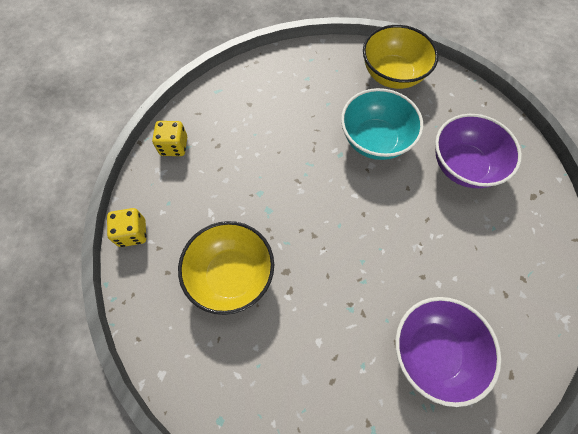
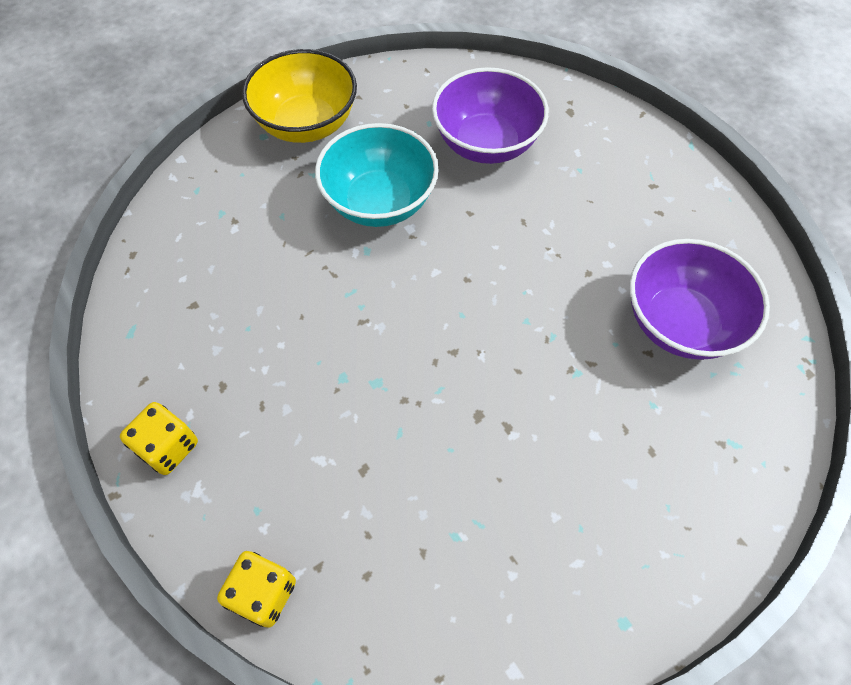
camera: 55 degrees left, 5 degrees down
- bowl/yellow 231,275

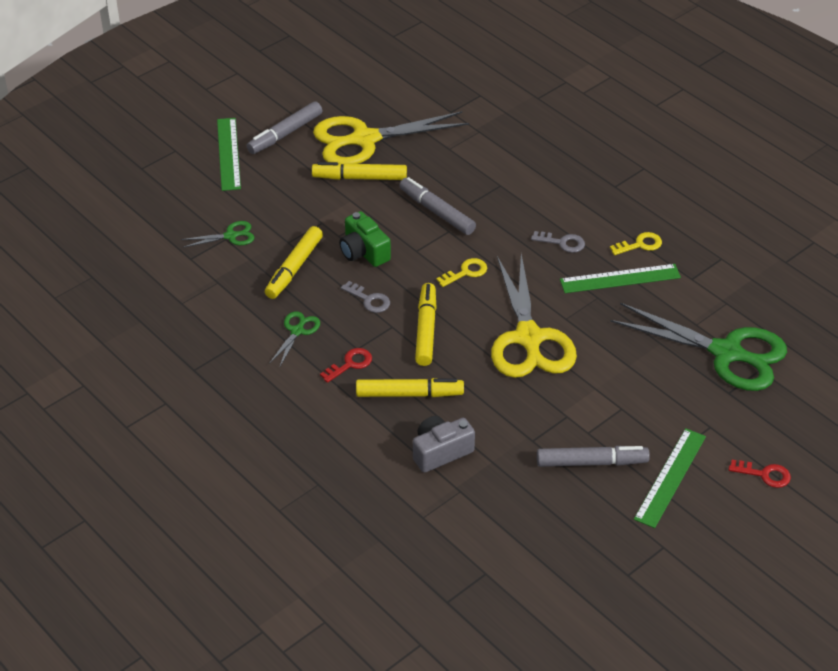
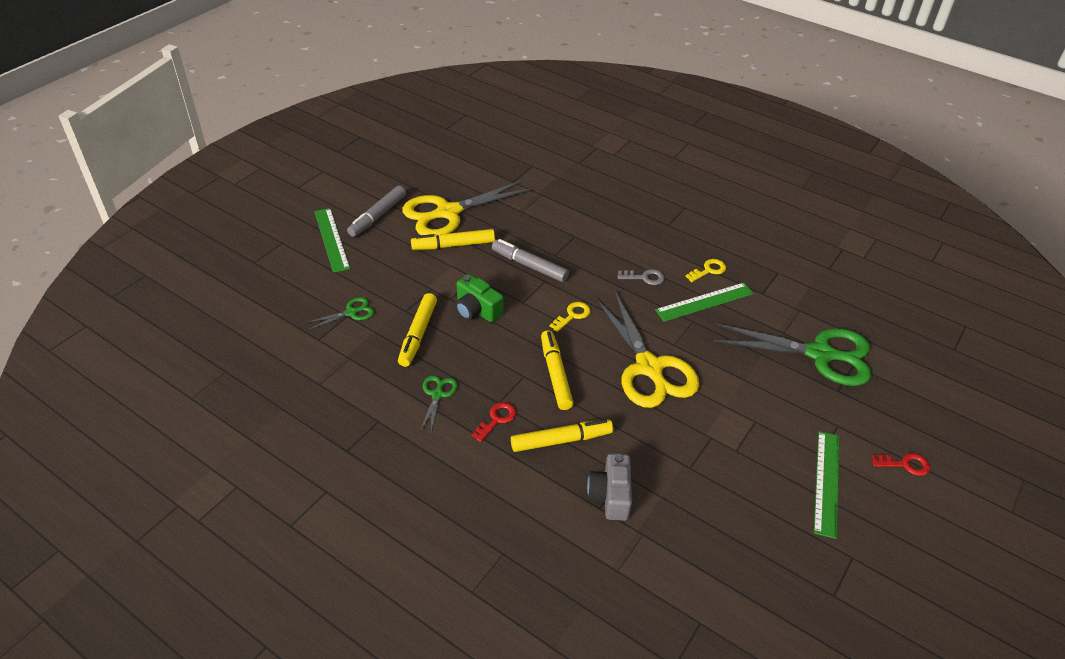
camera: 15 degrees left, 0 degrees up
~ camera/grey 440,452 = 610,495 45 degrees counterclockwise
- key/grey 369,300
- marker/grey 591,462

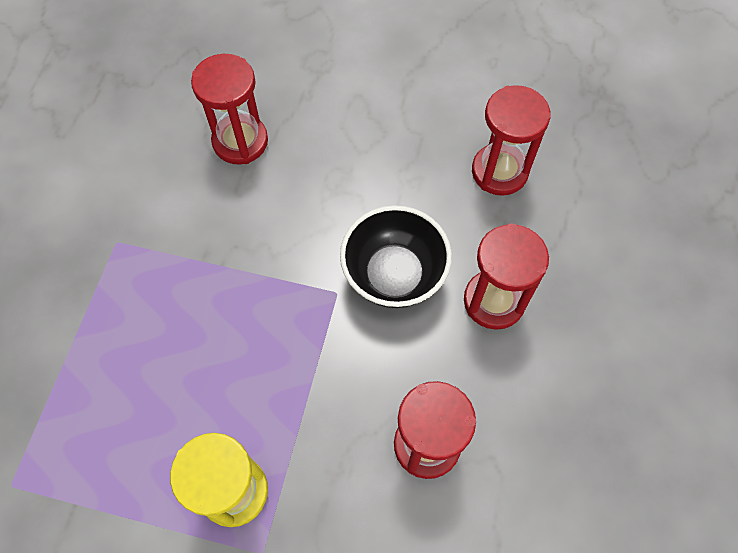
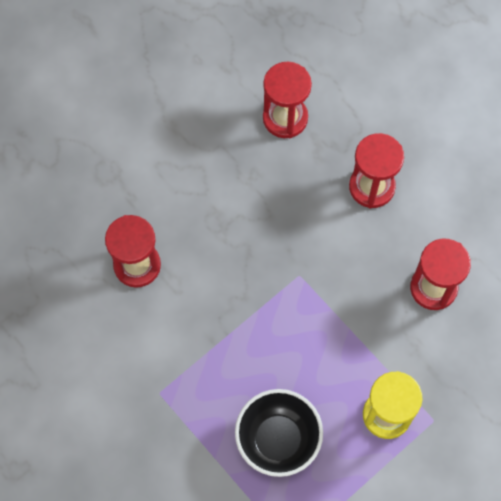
camera: 55 degrees left, 5 degrees up
~ bowl/black 394,275 to 278,439

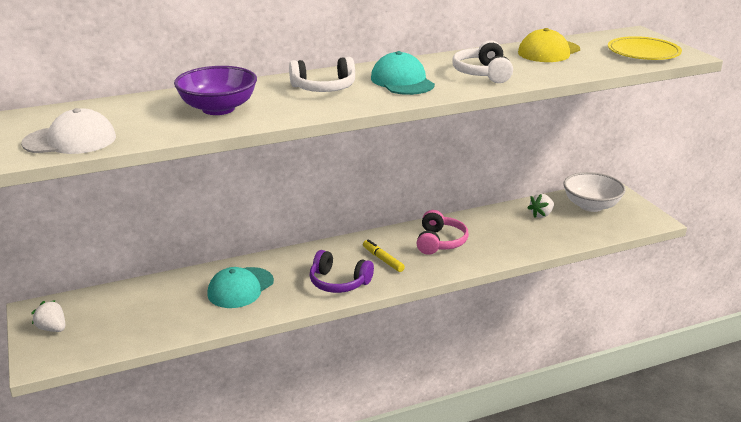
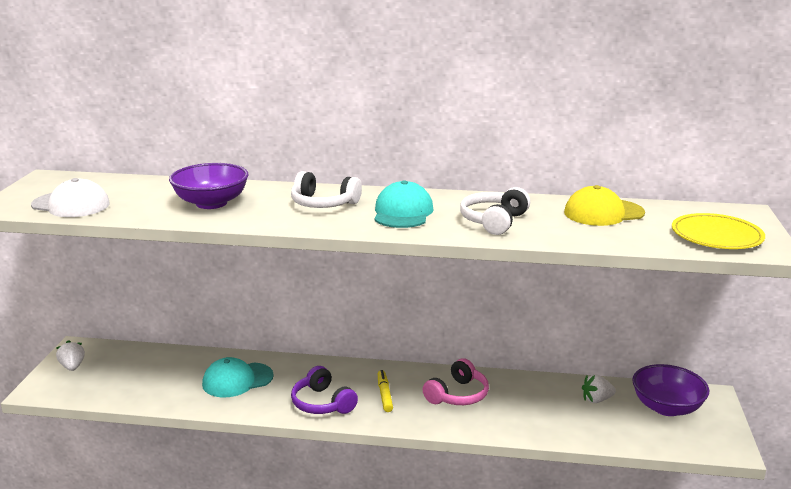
camera: 30 degrees right, 5 degrees down
~ bowl/white 591,206 to bowl/purple 666,407

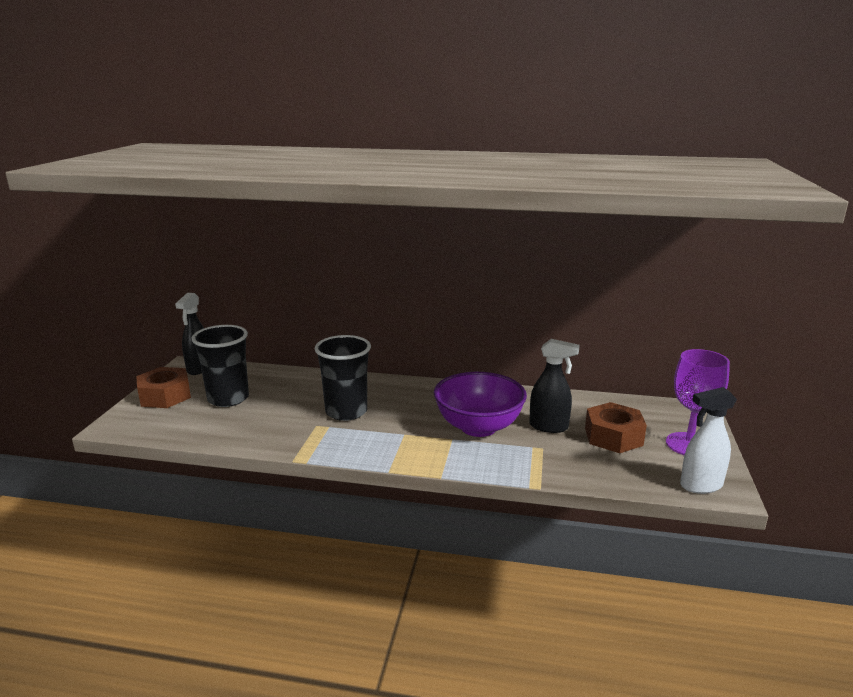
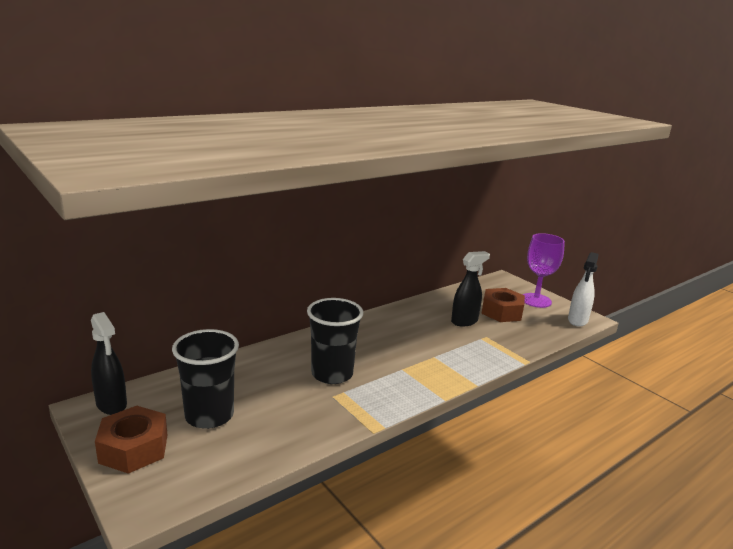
camera: 50 degrees left, 0 degrees up
- bowl/purple 478,427

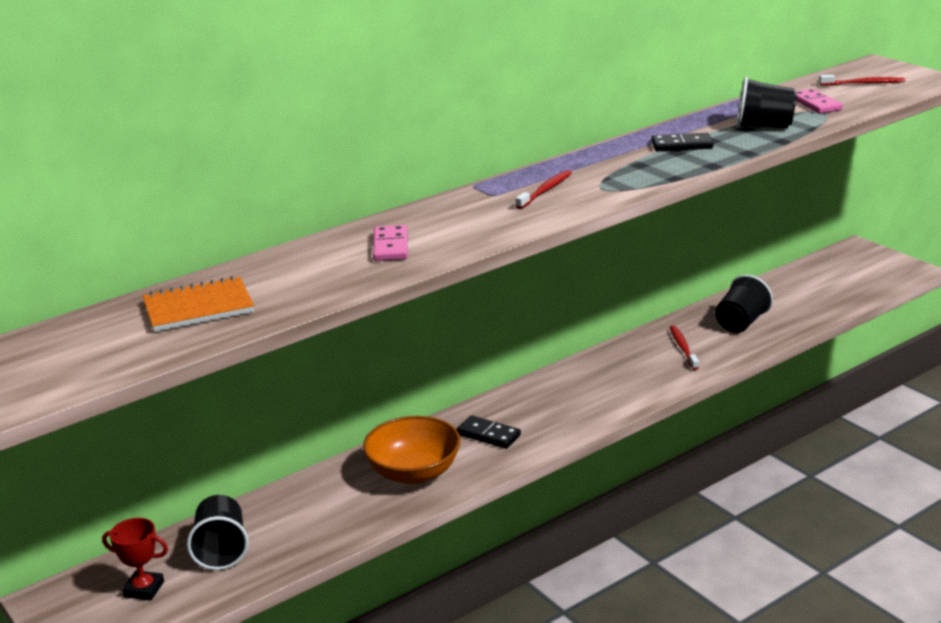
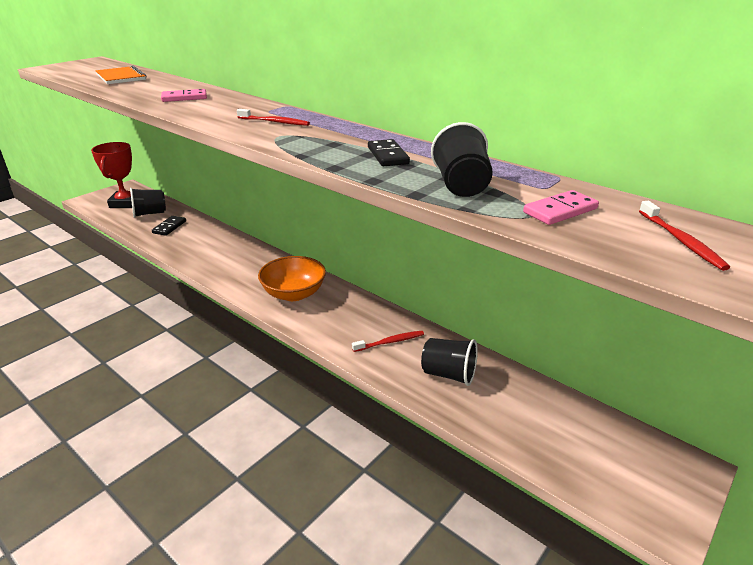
camera: 75 degrees right, 5 degrees up
~ trophy/red 144,589 = 125,203 x1.73
~ domino/black 488,435 to 169,227
~ bowl/orange 414,473 to 294,293

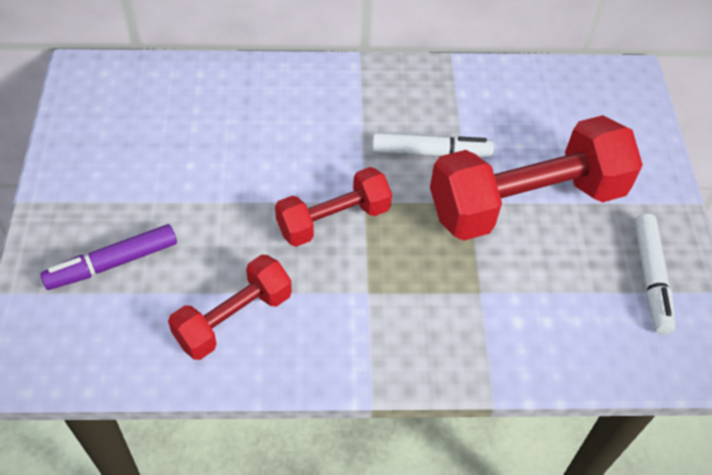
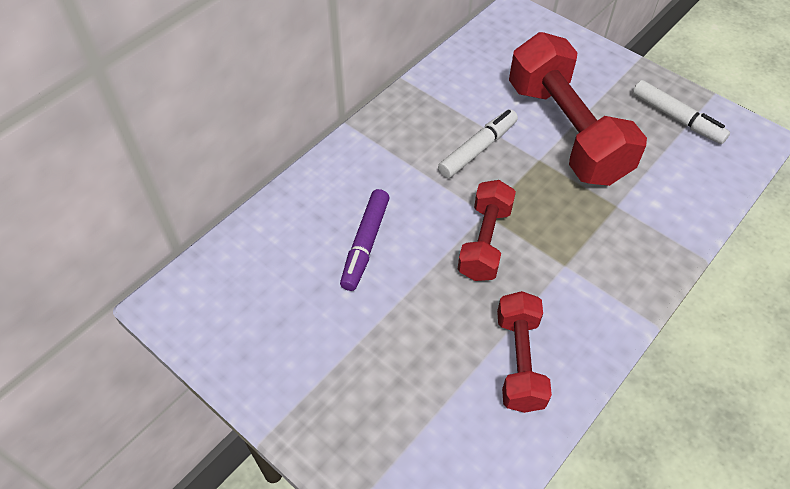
camera: 45 degrees left, 0 degrees up
~ marker/purple 112,263 to 365,244
~ dumbbell/red 526,202 = 566,131 45 degrees counterclockwise

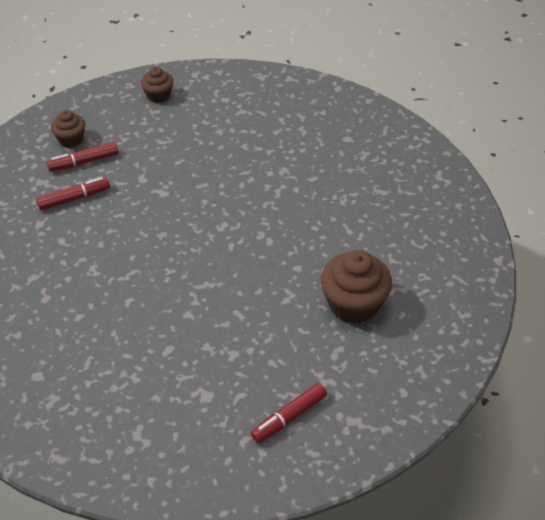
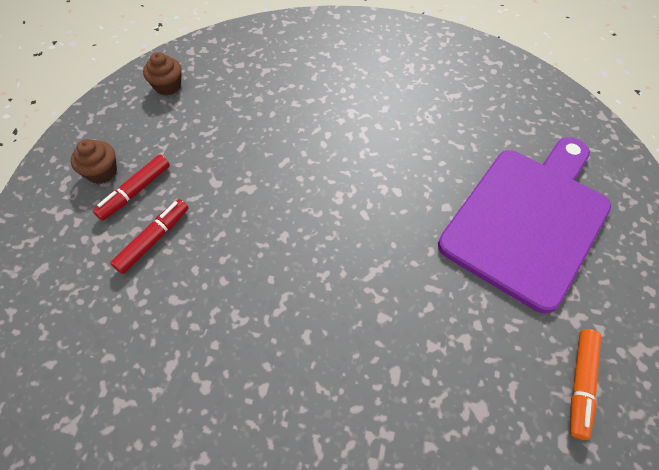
camera: 30 degrees left, 10 degrees up
~ cupcake/brown 353,304 to cutting board/purple 528,219
~ marker/red 289,417 to marker/orange 580,384

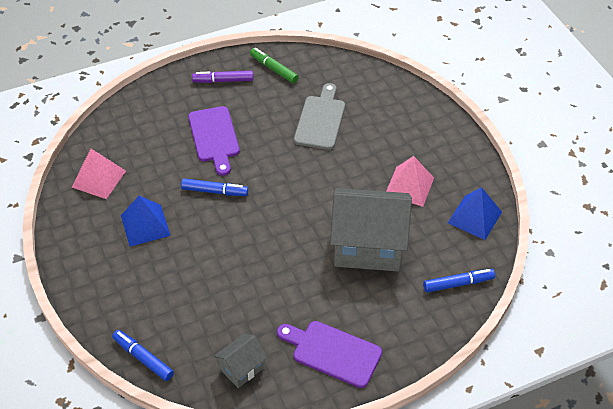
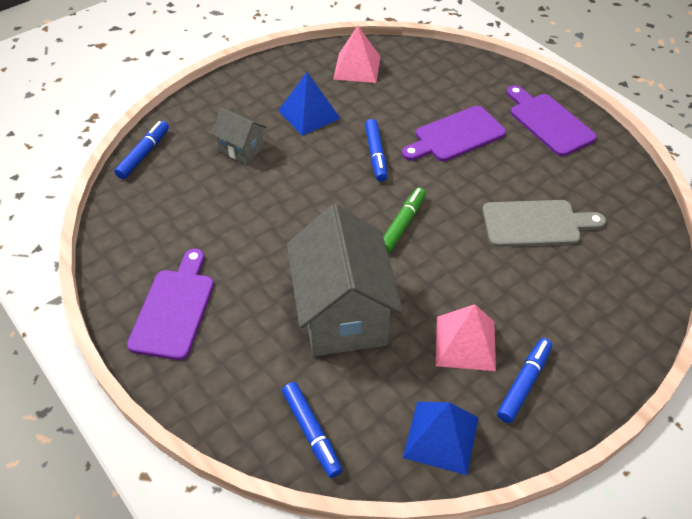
camera: 75 degrees right, 0 degrees up
~ house/grey 242,368 to 241,149
~ marker/green 274,69 to 402,224
+ marker/blue 524,383
~ marker/purple 223,80 to cutting board/purple 548,122

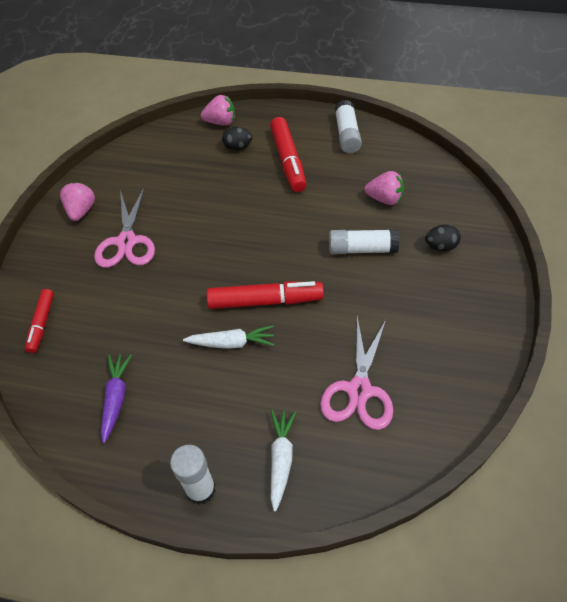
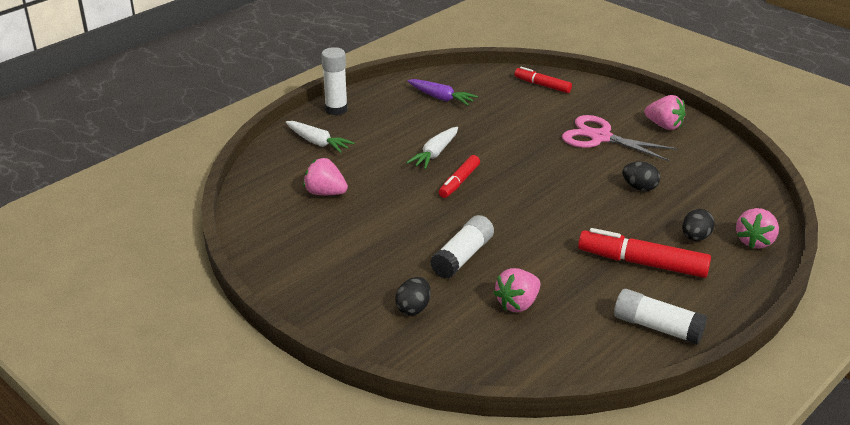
camera: 120 degrees right, 20 degrees down
~ scissors/pink 359,390 to strawberry/pink 325,193
~ marker/red 265,301 = 459,182 x0.60
+ egg/black 639,187

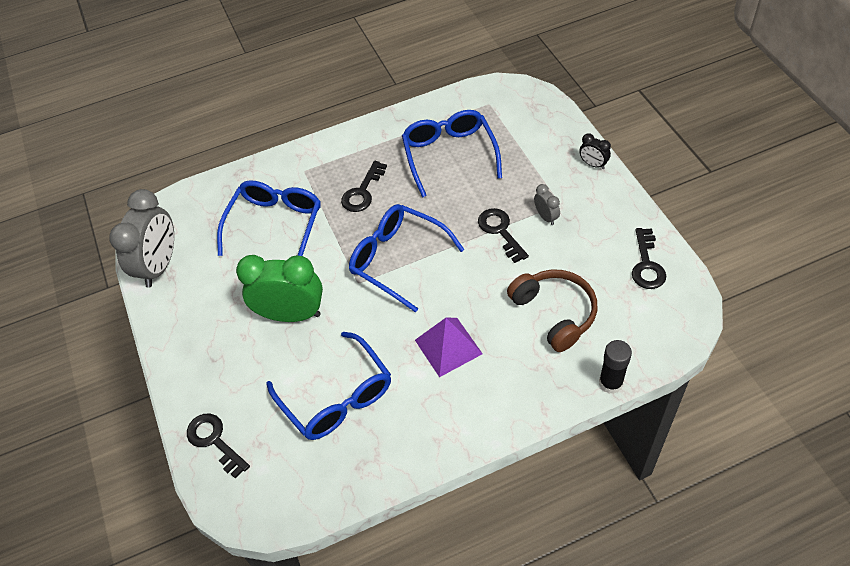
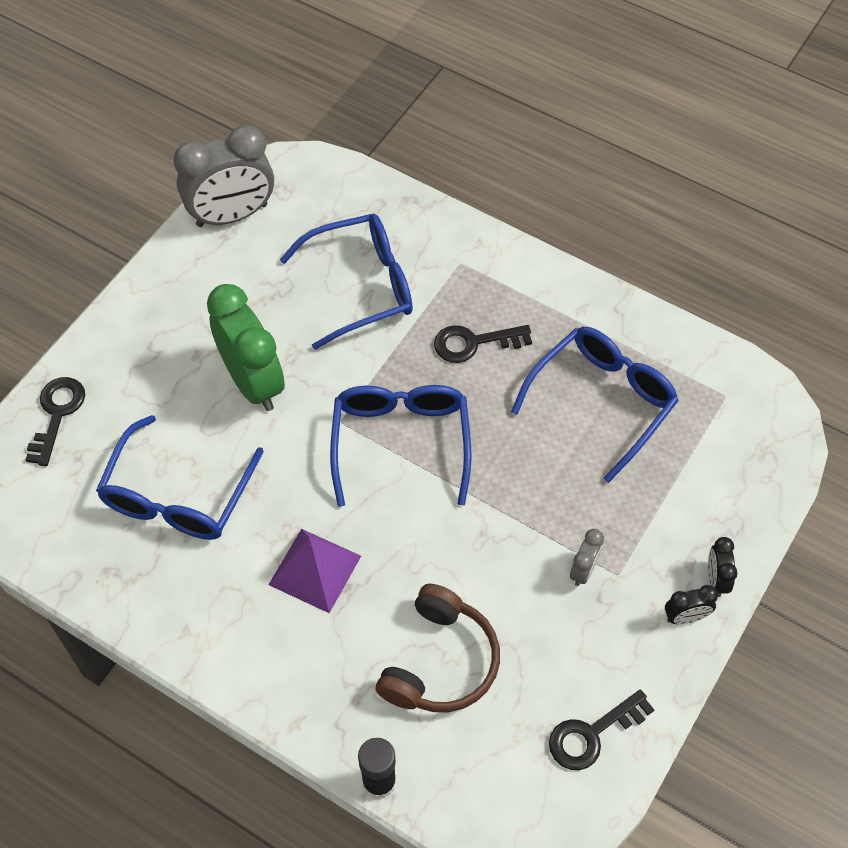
camera: 50 degrees right, 5 degrees up
+ clock/black 685,617
- key/black 500,231

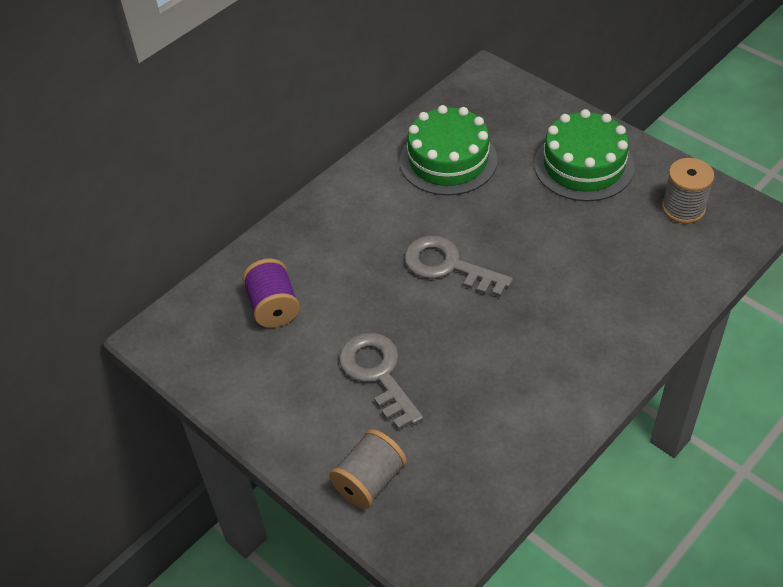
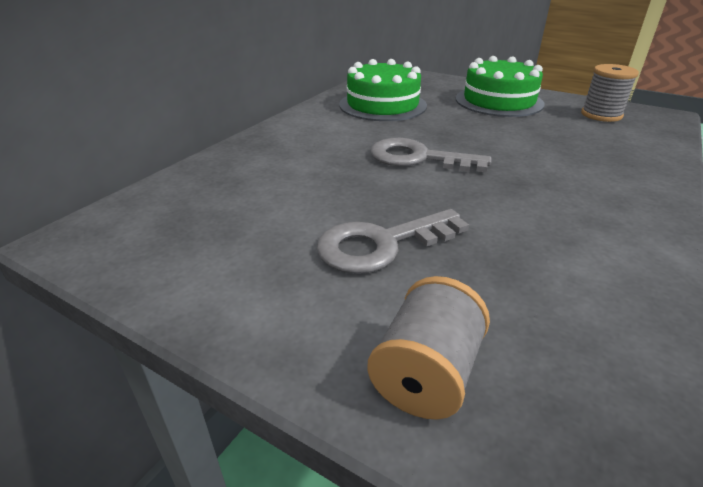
camera: 15 degrees left, 15 degrees down
~ key/grey 378,374 = 382,244 75 degrees counterclockwise
- spool/purple 273,307

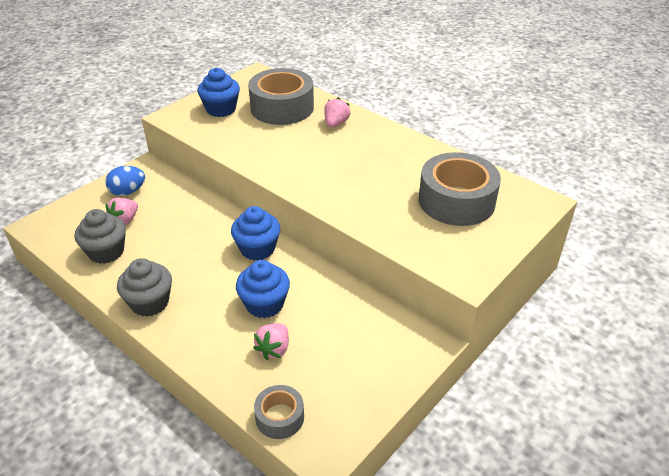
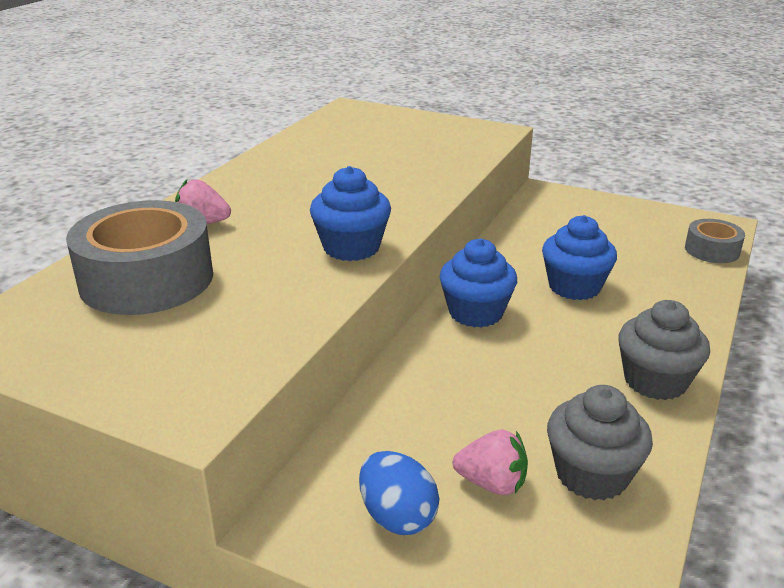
camera: 105 degrees left, 10 degrees down
~ cupcake/blue 221,109 to 351,247
- strawberry/pink 274,349
- tape/grey 456,201

